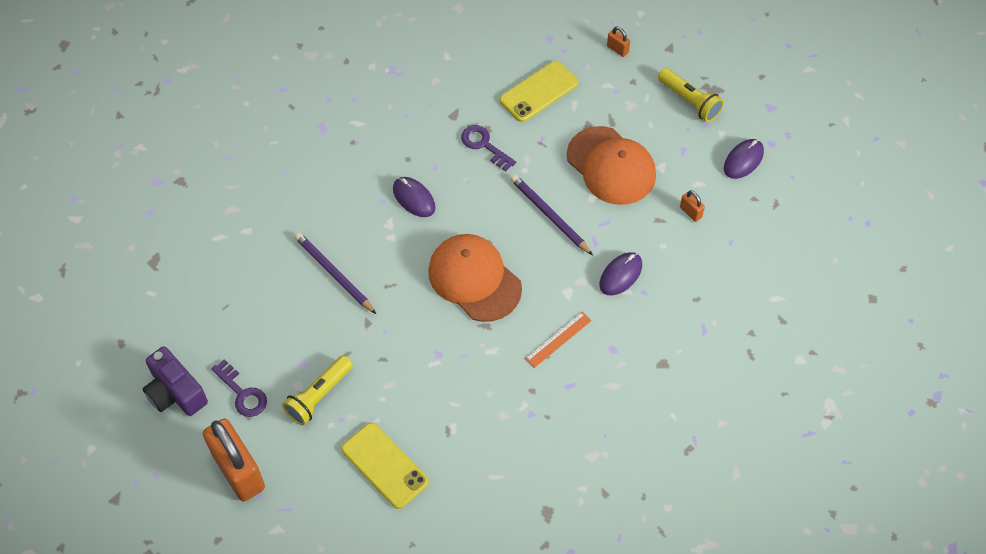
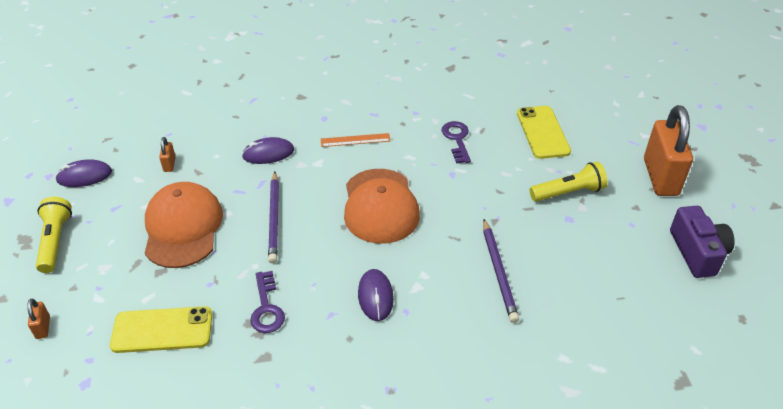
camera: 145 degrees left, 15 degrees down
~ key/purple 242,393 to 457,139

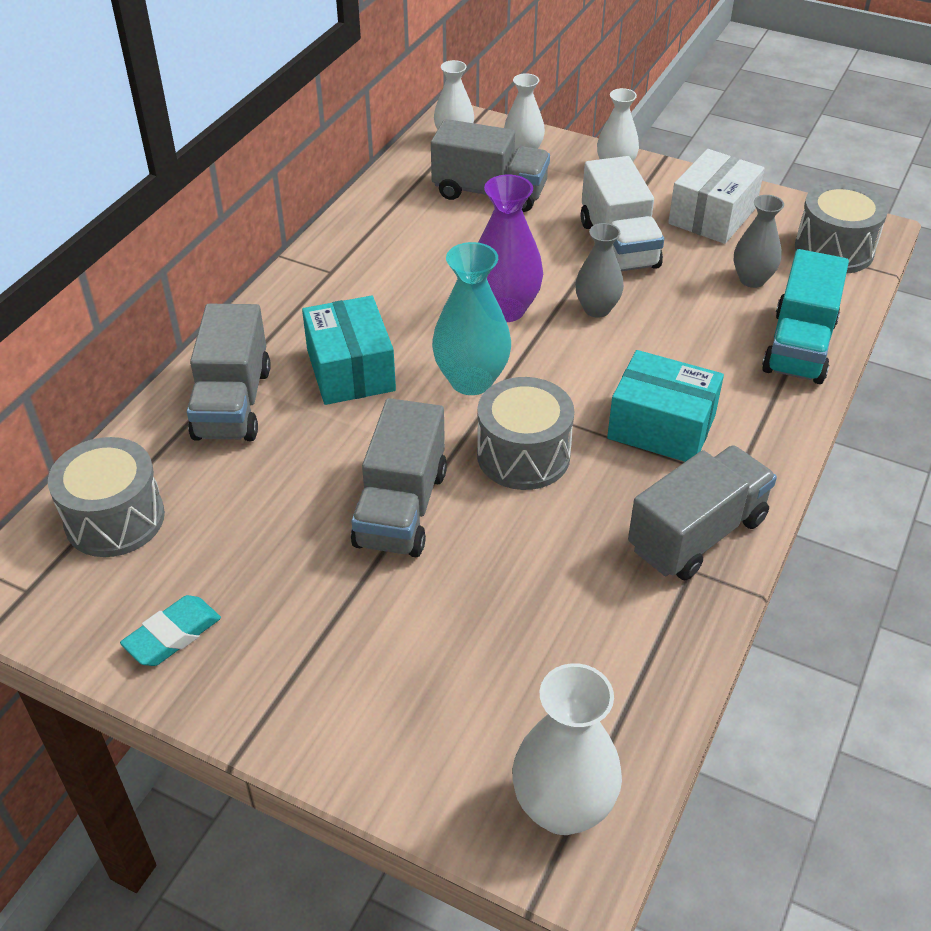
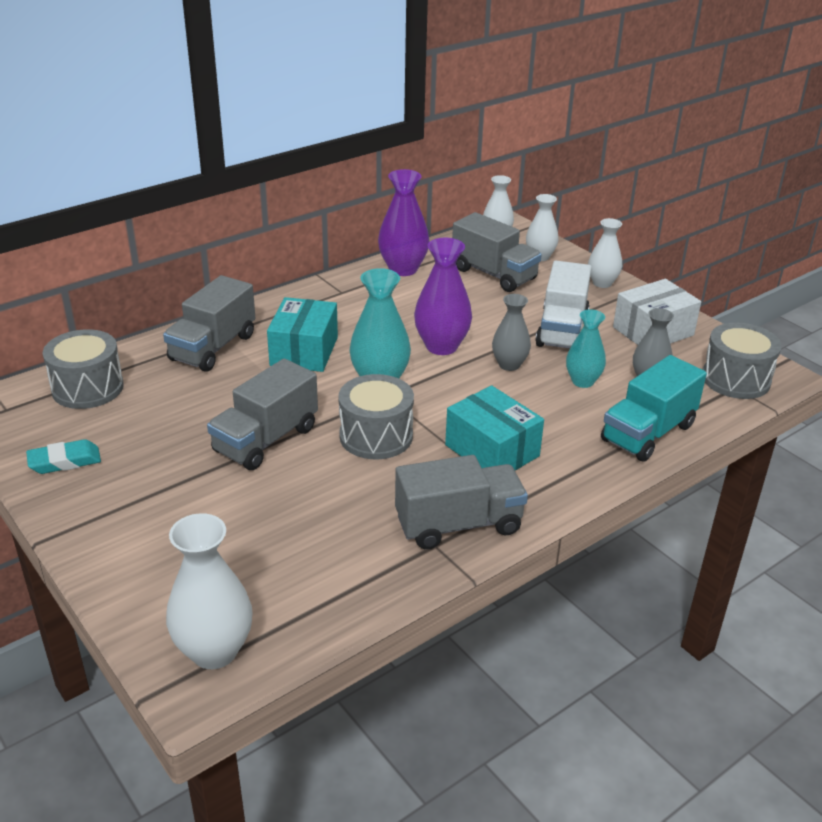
camera: 25 degrees right, 10 degrees down
+ vase/purple 403,269
+ vase/turquoise 582,381

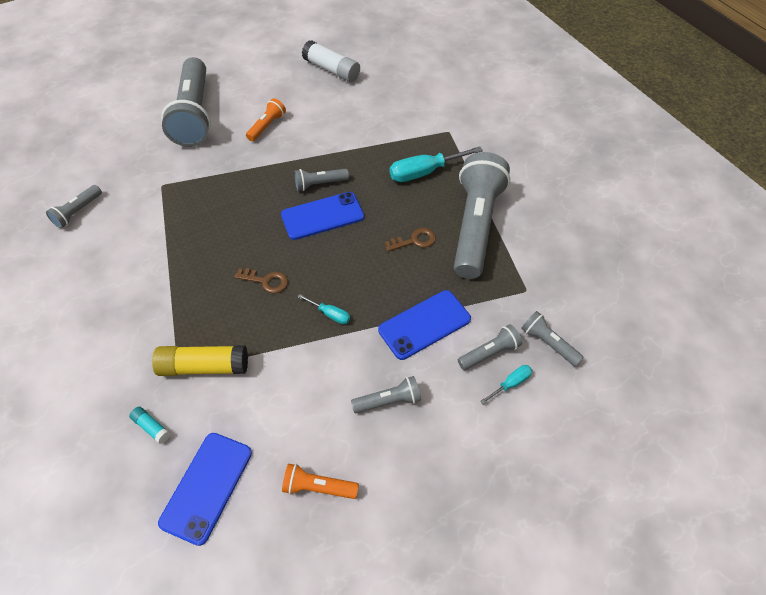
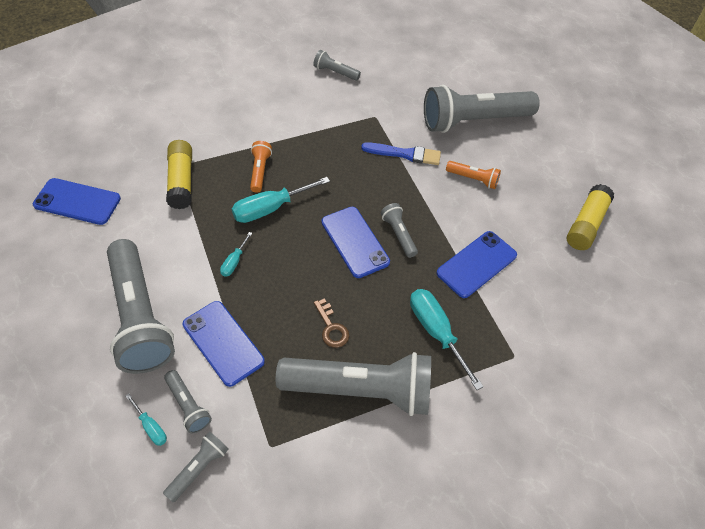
camera: 80 degrees right, 0 degrees up
~ flashlight/grey 388,401 = 140,317 x2.27
~ key/brown 266,281 to screwdriver/turquoise 270,208
~ flashlight/orange 318,487 to 260,171
+ brush/blue 404,154
+ phone/blue 476,264
~ glue stick/white 332,70 to glue stick/yellow 586,224
- glue stick/turquoise 151,427

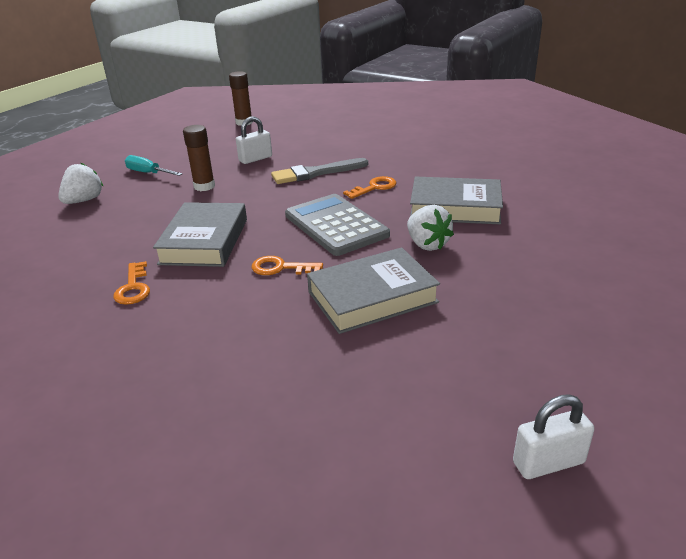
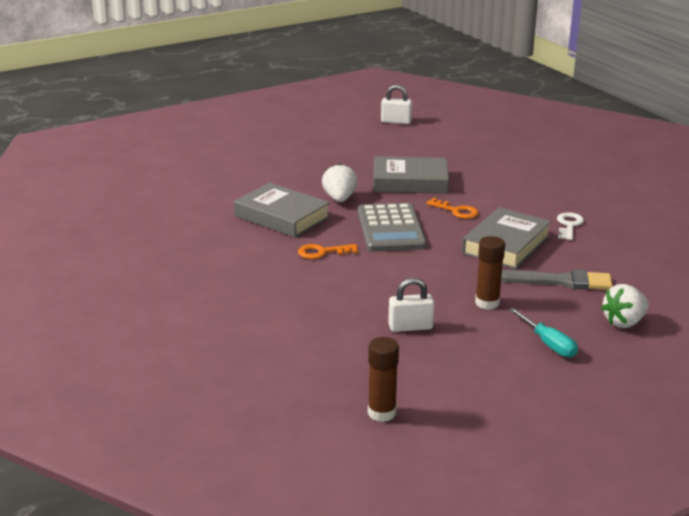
camera: 155 degrees left, 5 degrees down
~ brush/grey 316,173 to 560,281
~ key/orange 133,288 to key/white 569,225

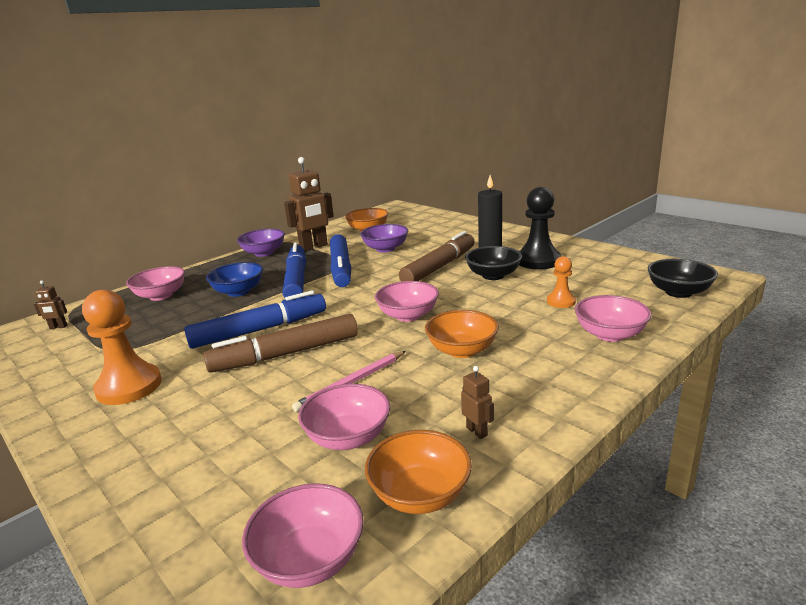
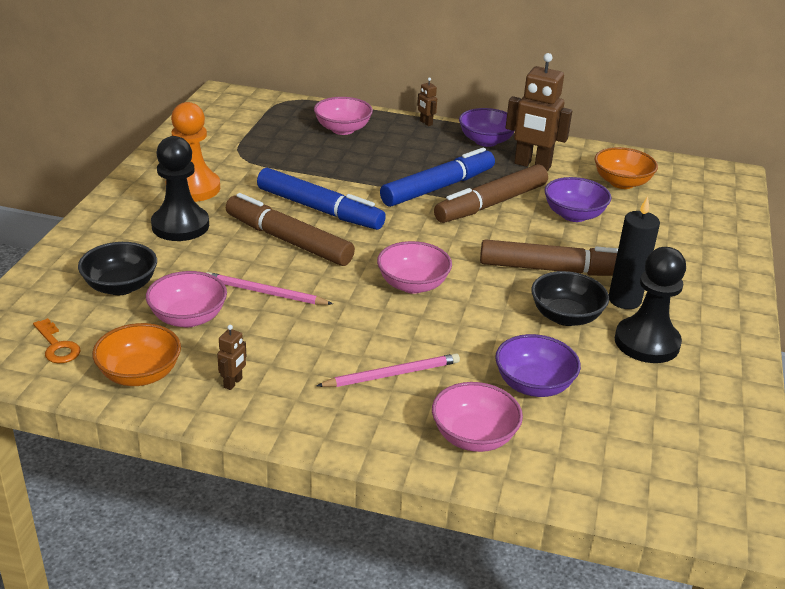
camera: 55 degrees right, 10 degrees up
~ bowl/pink 309,559 to key/orange 57,346
~ bowl/black 678,292 to 121,286
+ pawn/black 180,226
+ pencil/pink 392,374
~ robot/brown 58,327 to 426,123
~ marker/blue 341,268 to marker/brown 491,204
~ pawn/orange 561,301 to bowl/purple 533,385
- bowl/blue 238,292
- bowl/orange 462,350

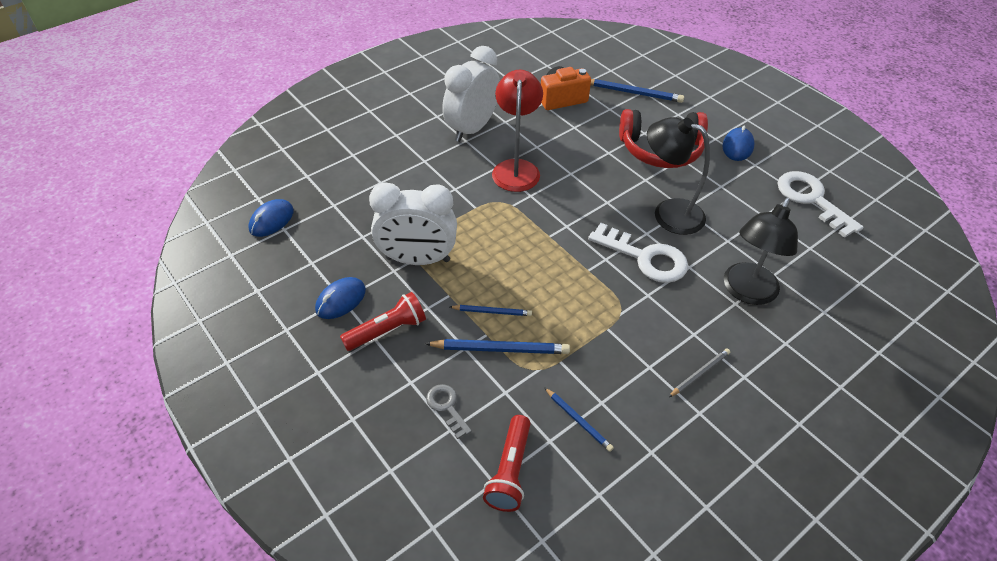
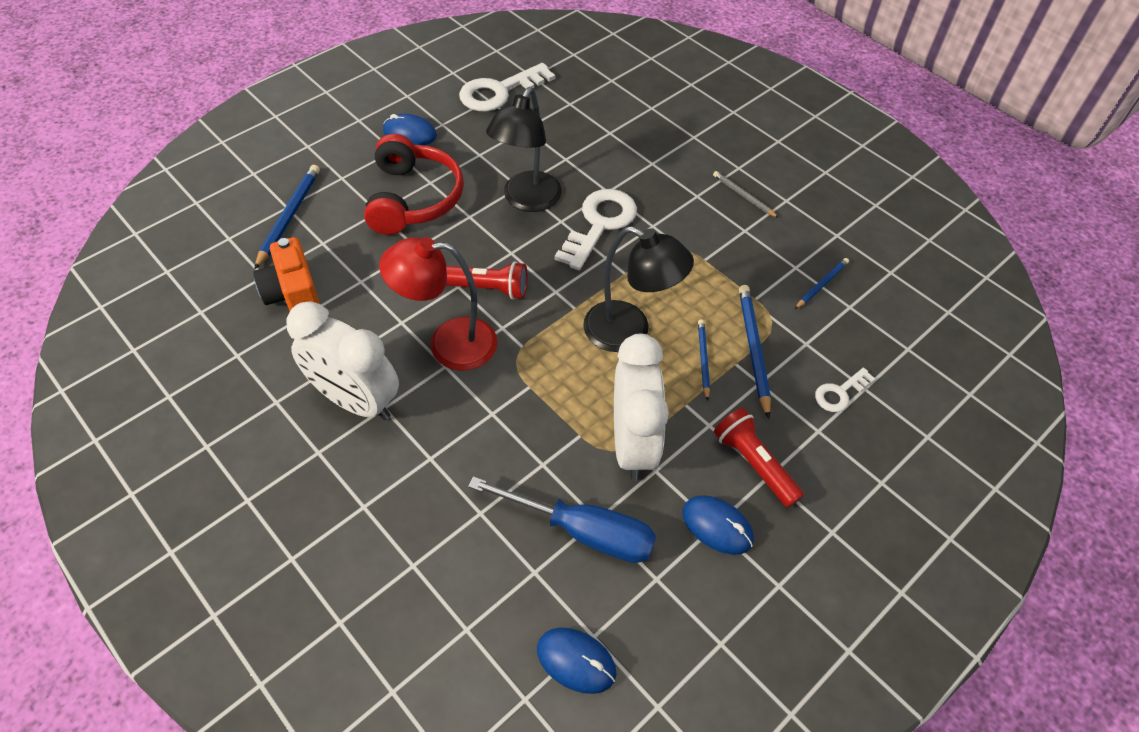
camera: 95 degrees left, 5 degrees up
~ flashlight/red 510,471 to 485,288
+ screwdriver/blue 583,531
~ lamp/black 746,292 to 629,332
~ key/grey 447,407 to key/white 840,393

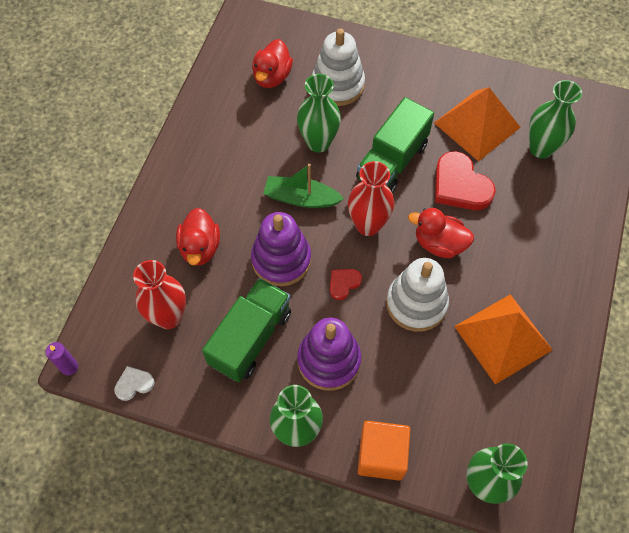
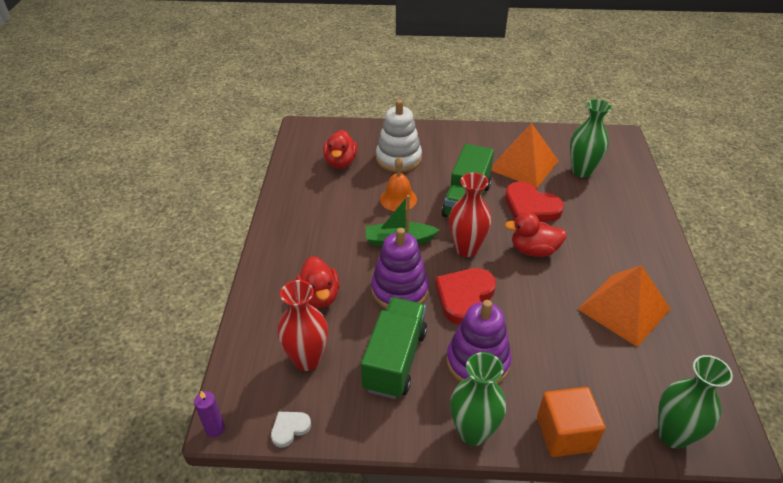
camera: 15 degrees left, 20 degrees down
~ vase/green 318,142 to bell/orange 398,199
~ heart/red 343,283 = 464,297 x1.98
- stacking toy/white 416,303

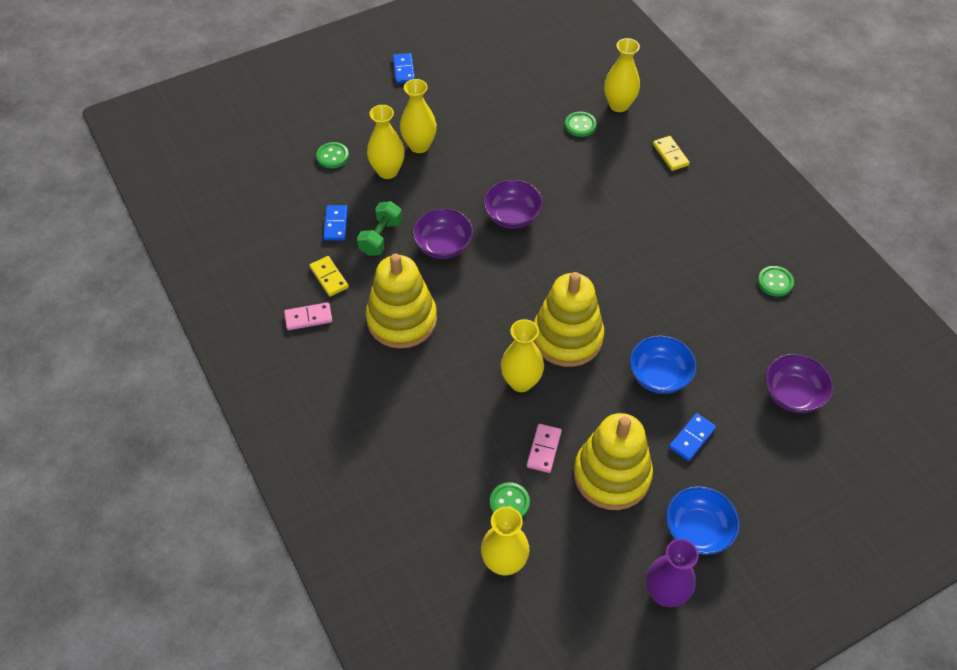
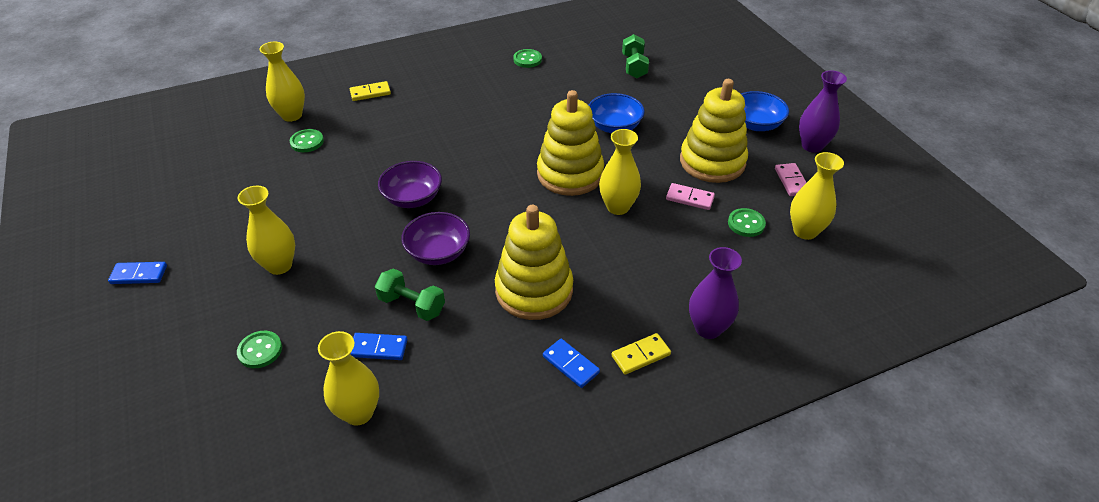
camera: 85 degrees left, 10 degrees down
~ vase/yellow 387,171 to 358,413
~ domino/blue 692,438 to 571,364
~ domino/yellow 329,277 to 641,355
~ bowl/purple 793,394 to dumbbell/green 634,66
+ vase/purple 708,328
~ domino/pink 308,318 to 792,181

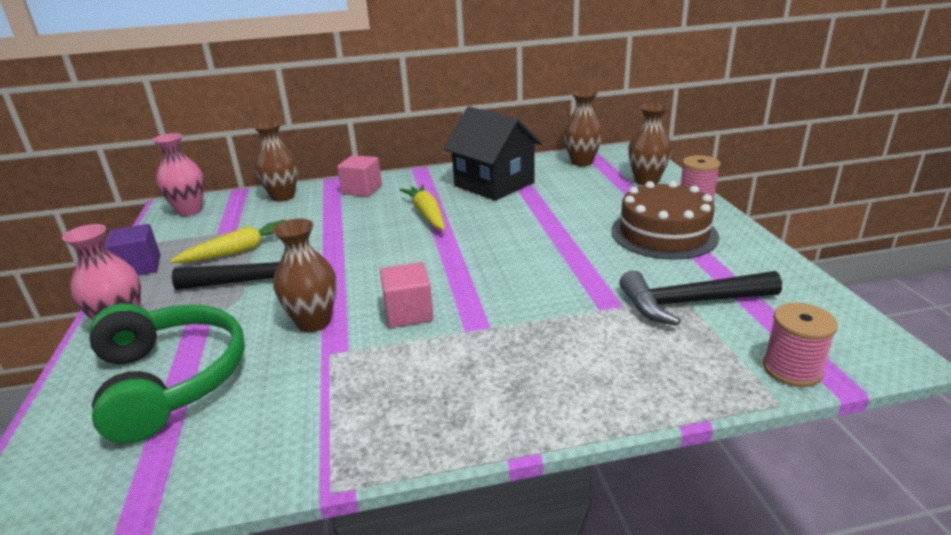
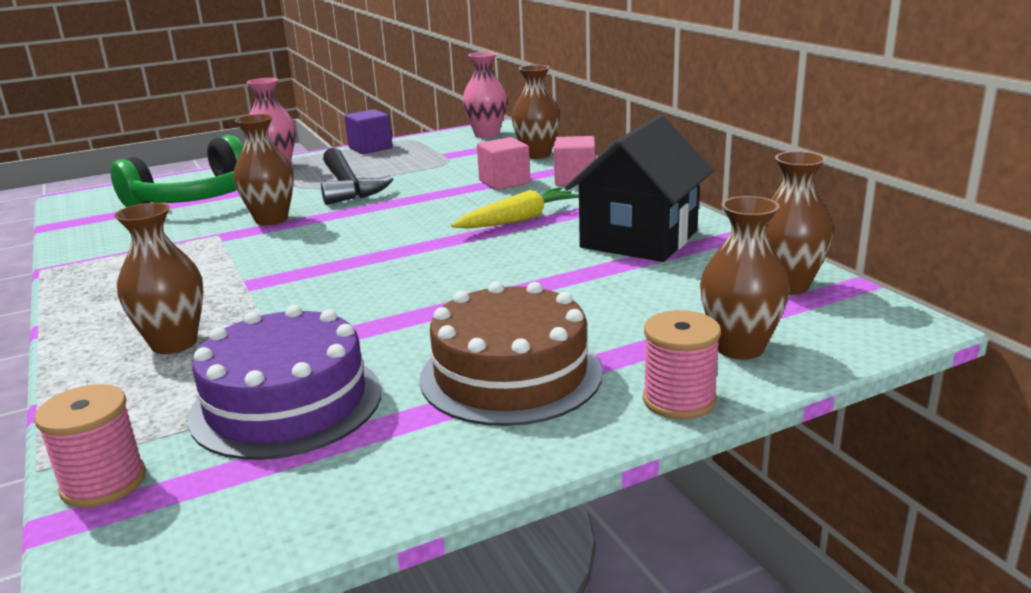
camera: 75 degrees right, 5 degrees down
+ vase/brown 174,343
~ hammer/black 690,303 to cake/purple 286,403
~ cube/pink 408,313 to 504,182
- carrot/yellow 239,251

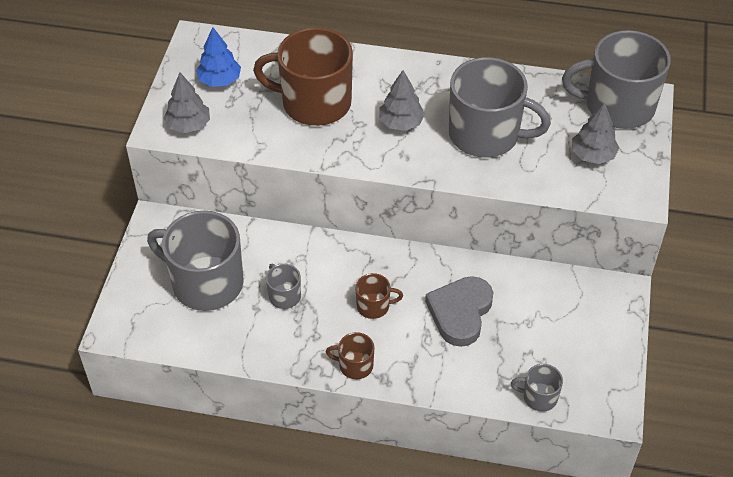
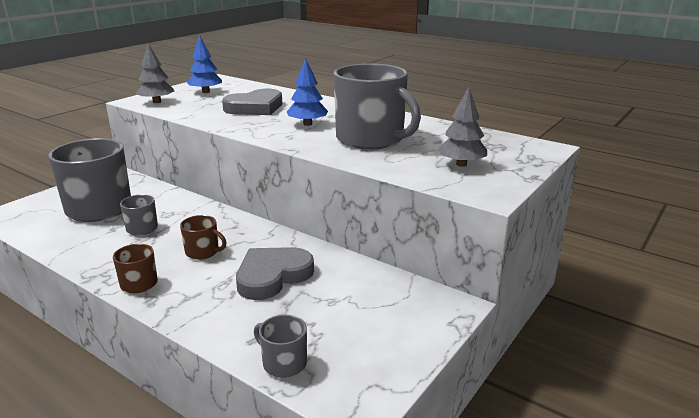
camera: 25 degrees right, 25 degrees down
~ mug/brown 314,103 to heart/grey 255,107
~ tree/grey 401,123 to tree/blue 307,124
- mug/grey 617,106

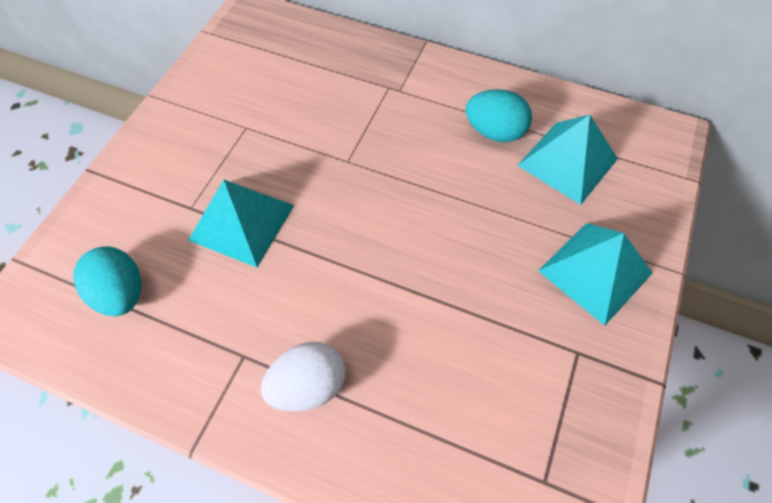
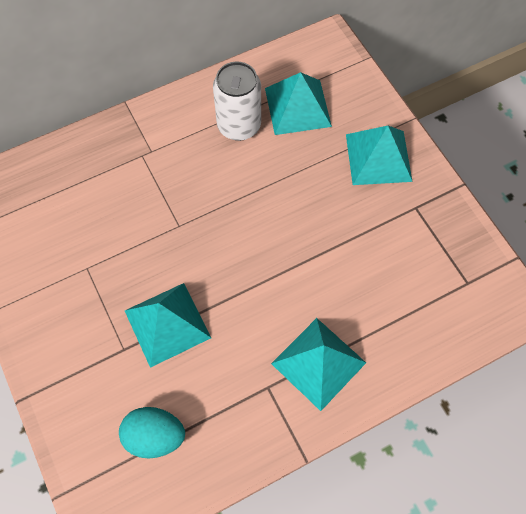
camera: 50 degrees left, 5 degrees up
~ egg/turquoise 494,132 to can/white 239,126
~ egg/white 308,386 to pyramid/turquoise 318,363

